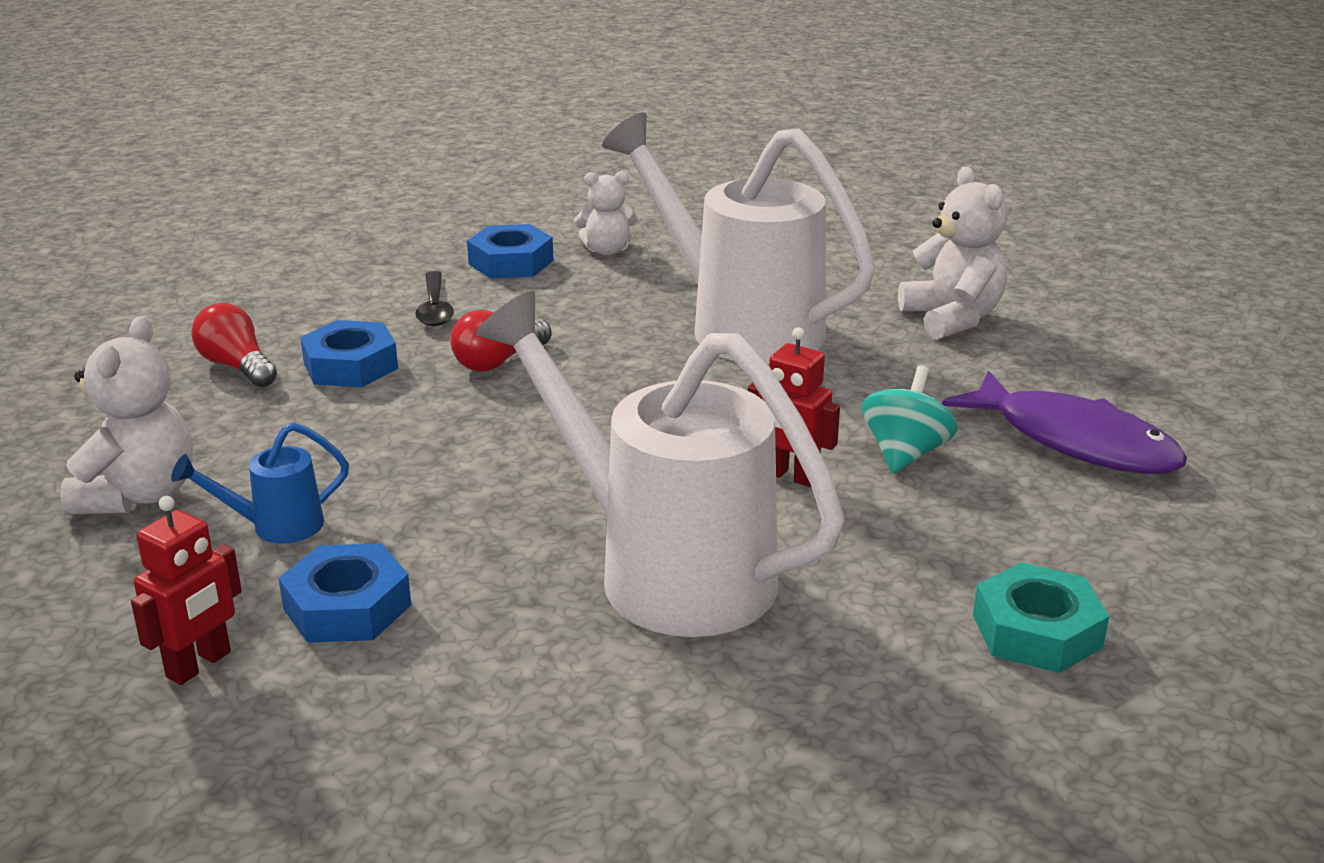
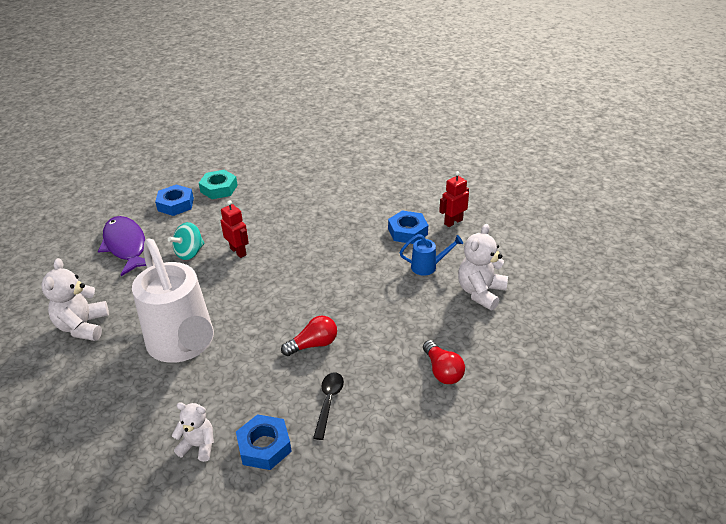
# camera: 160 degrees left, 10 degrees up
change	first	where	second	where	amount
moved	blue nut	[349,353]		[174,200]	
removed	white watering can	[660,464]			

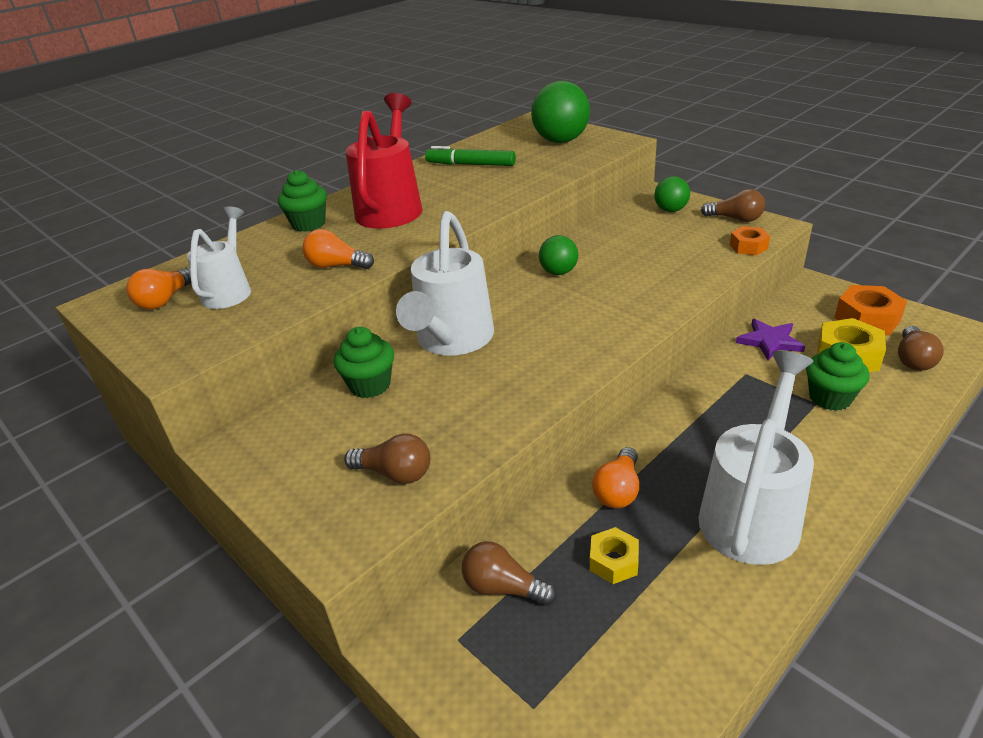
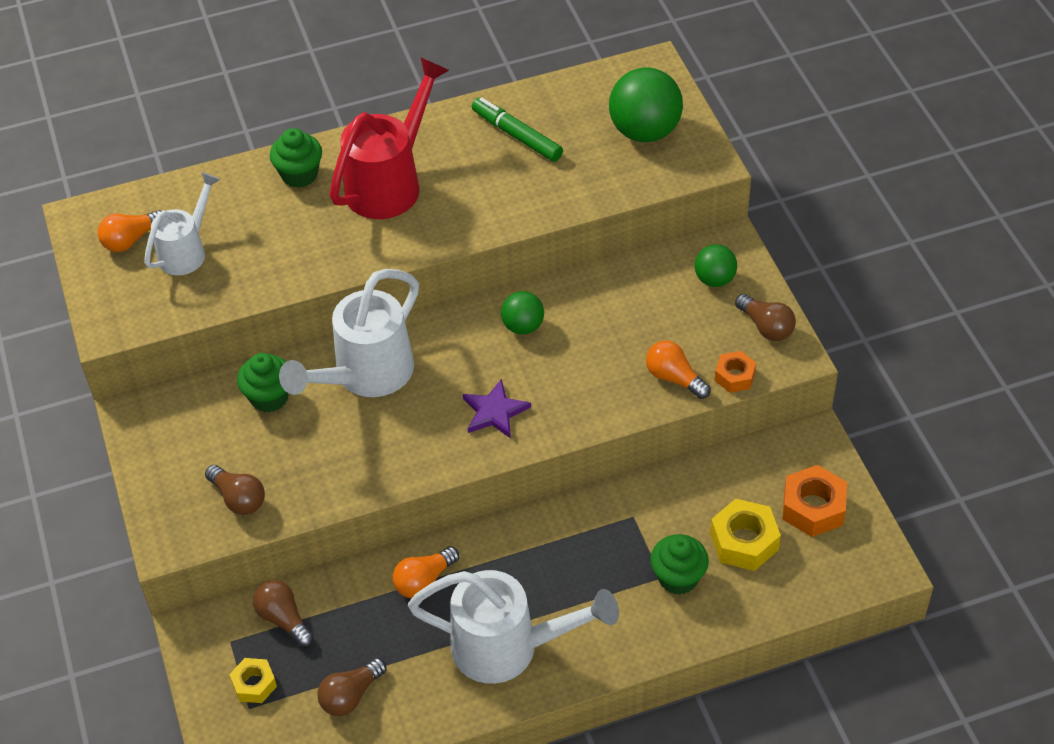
# camera: 25 degrees right, 15 degrees up
change	first	where	second	where	amount
moved	orange light bulb	[338,249]		[678,369]	
moved	yellow nut	[614,555]		[253,680]	
turned	white watering can	[756,458]		[513,627]	45 degrees clockwise
moved	purple star	[770,340]		[497,408]	
moved	brown light bulb	[921,348]		[352,687]	

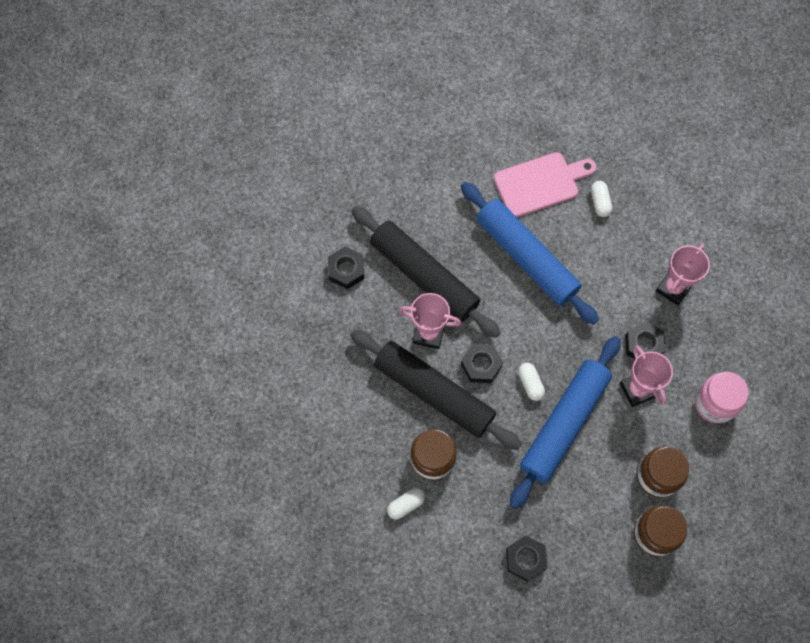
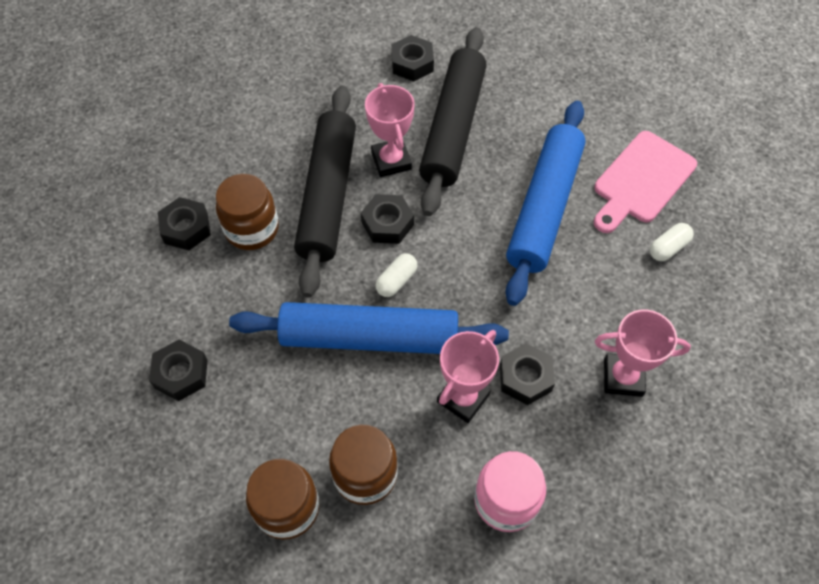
# camera: 60 degrees right, 10 degrees down
change	first	where	second	where	amount
replaced	white capsule	[406,504]	black nut	[184,223]	
turned	pink cutting board	[545,184]		[645,182]	90 degrees clockwise

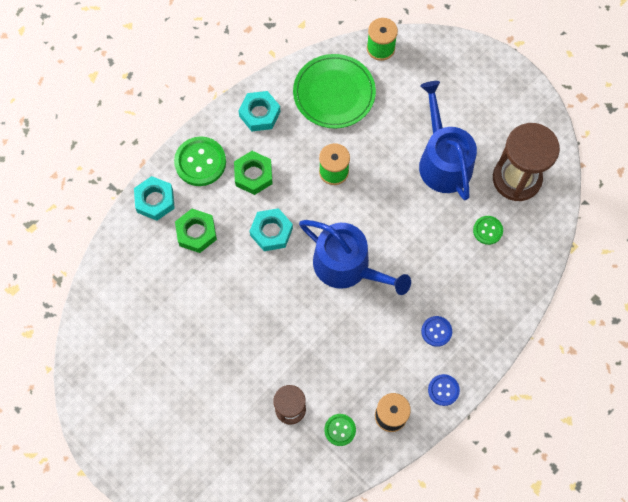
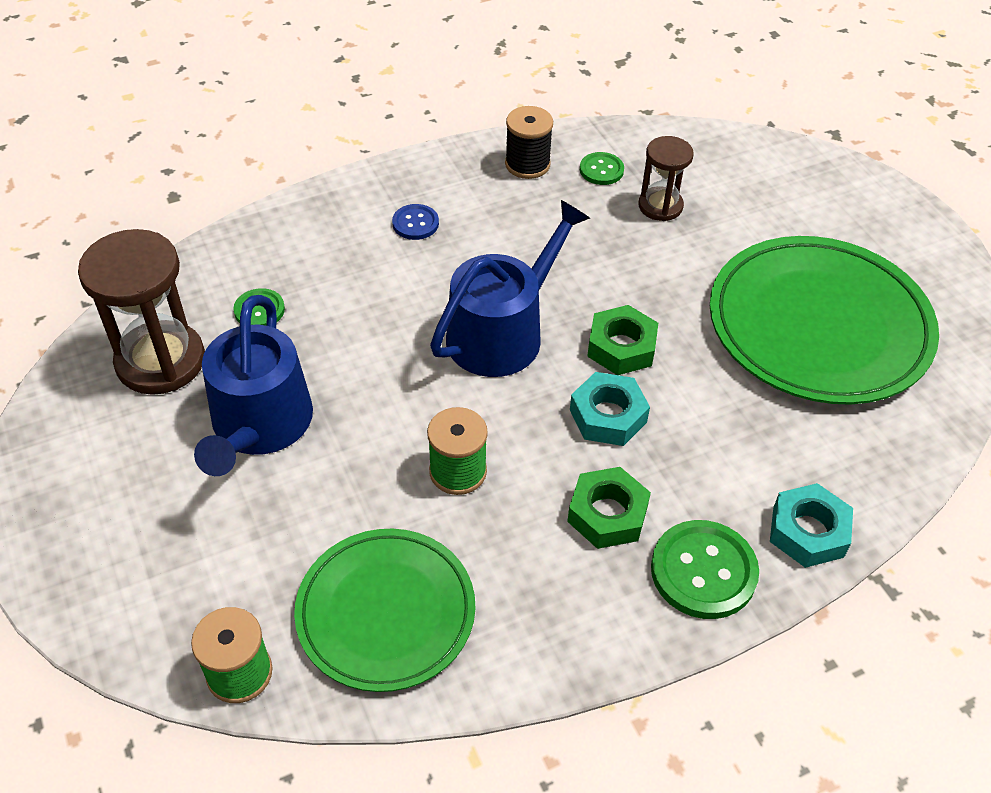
# camera: 160 degrees left, 20 degrees down
change	first	where	second	where	amount
moved	green nut	[196,231]		[622,340]	
removed	turquoise nut	[259,111]			
turned	blue watering can	[355,257]		[510,288]	75 degrees clockwise
removed	blue button	[444,390]			
added			green plate	[824,320]	

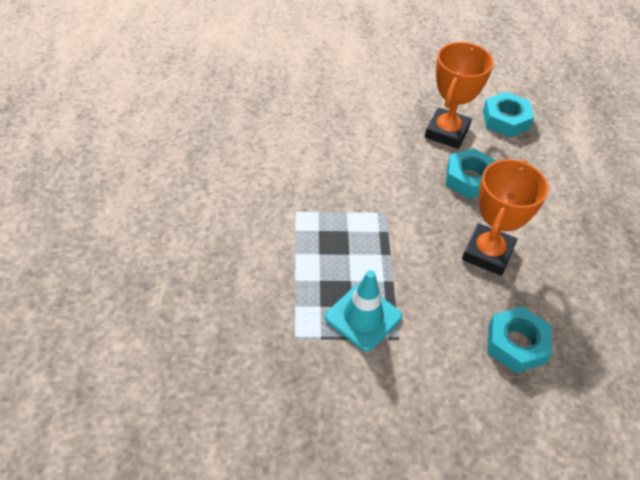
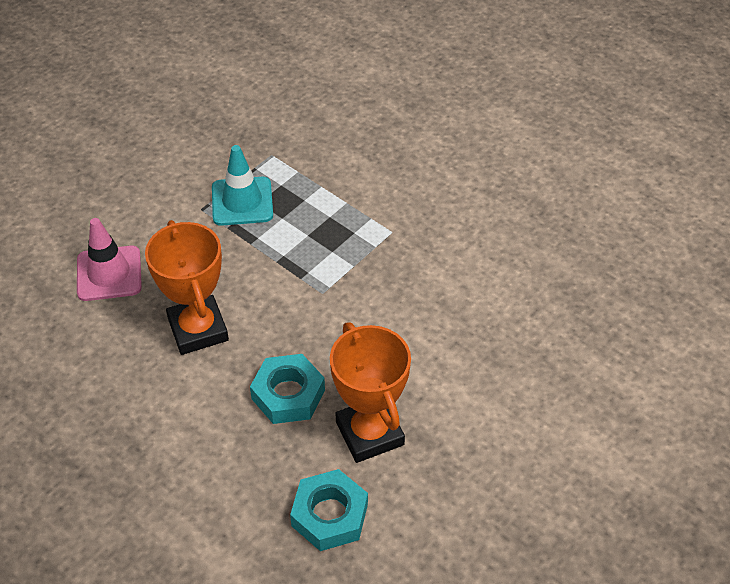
# camera: 135 degrees right, 0 degrees up
change	first	where	second	where	amount
replaced	turquoise nut	[520,339]	pink traffic cone	[109,259]	

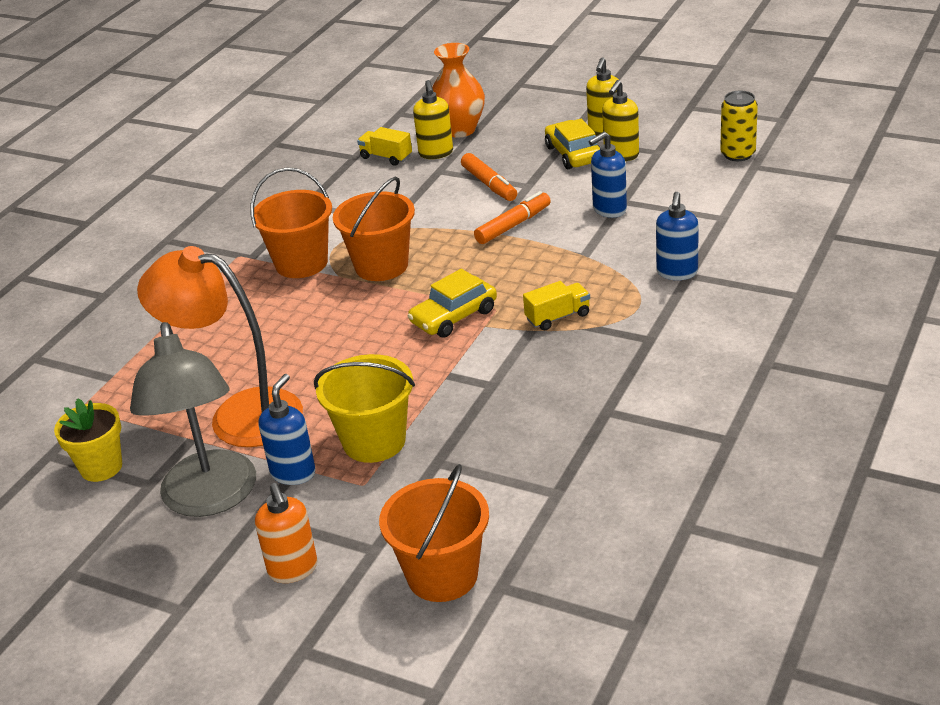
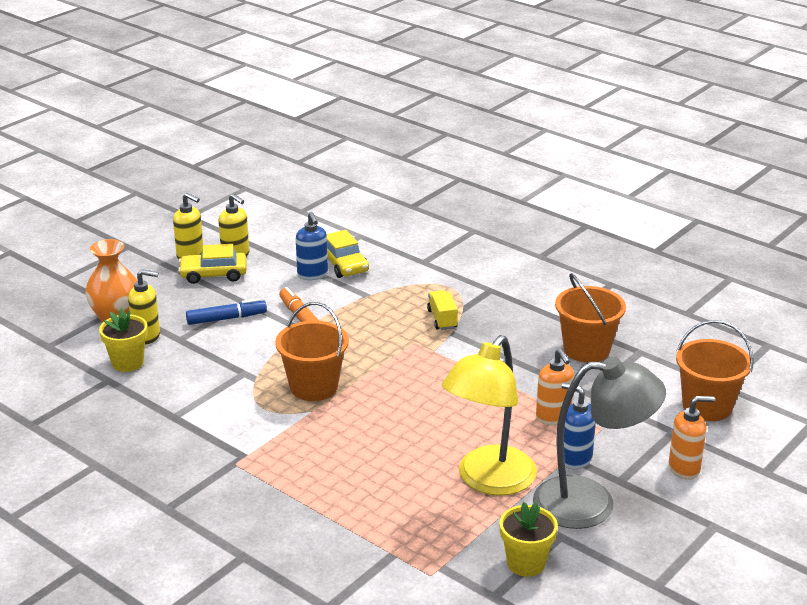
# camera: 80 degrees left, 5 degrees down
change	first	where	second	where	amount
recoloured	orange lamp	[220,346]	yellow lamp	[489,415]	
moved	orange bucket	[291,222]		[590,318]	
replaced	yellow bucket	[364,408]	orange soap dispenser	[555,386]	
replaced	yellow truck	[384,146]	yellow flower pot	[123,340]	
moved	yellow car	[452,303]		[348,254]	
recoloured	orange marker	[489,177]	blue marker	[226,311]	
removed	blue soap dispenser	[677,236]			
removed	yellow can	[739,126]			

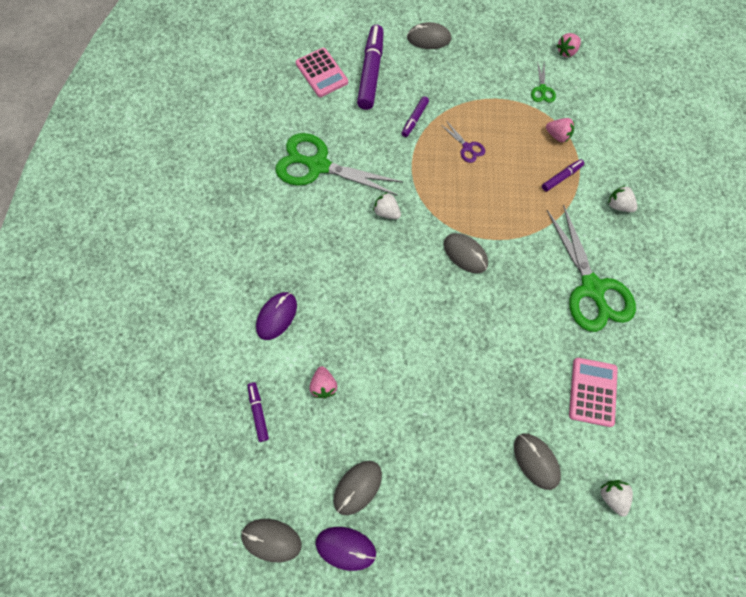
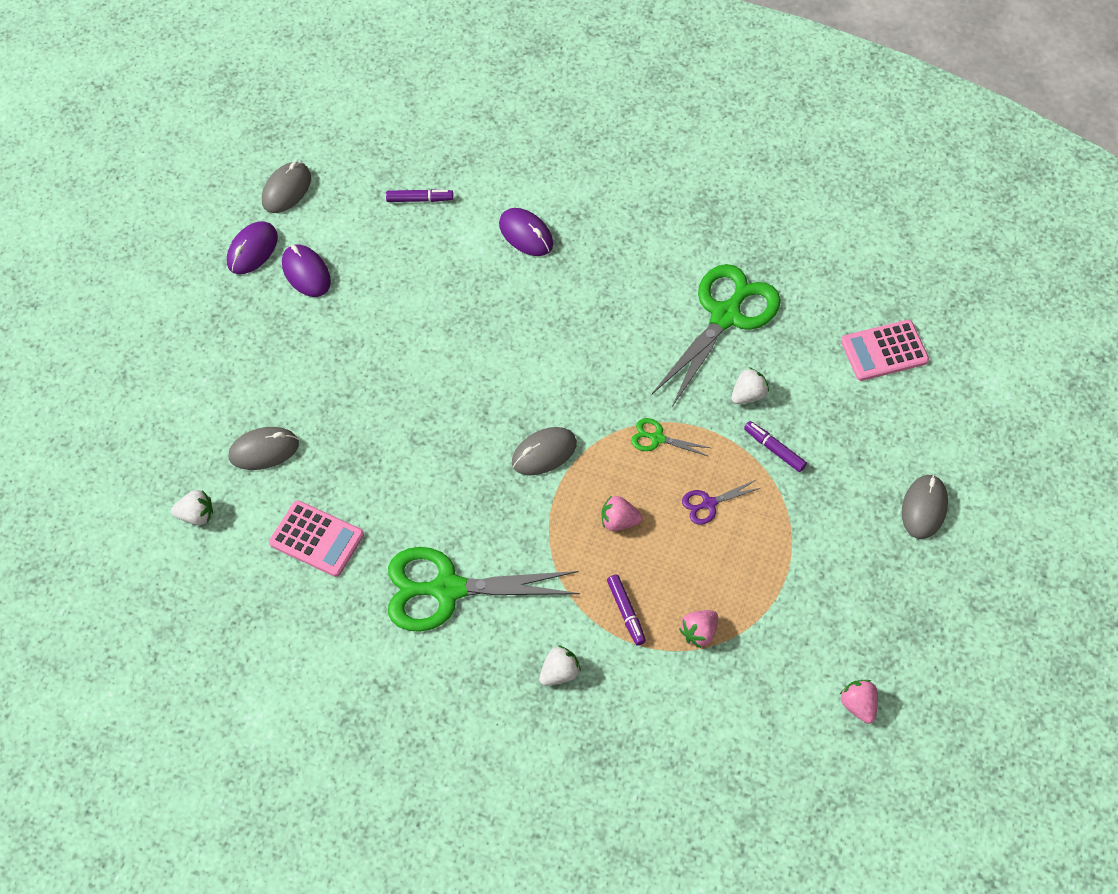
# camera: 105 degrees right, 10 degrees down
change	first	where	second	where	amount
moved	pink strawberry	[323,382]		[621,513]	
recoloured	grey mouse	[358,488]	purple mouse	[306,271]	
removed	purple marker	[370,67]			
moved	white strawberry	[387,205]		[750,385]	
moved	green scissors	[543,82]		[670,437]	

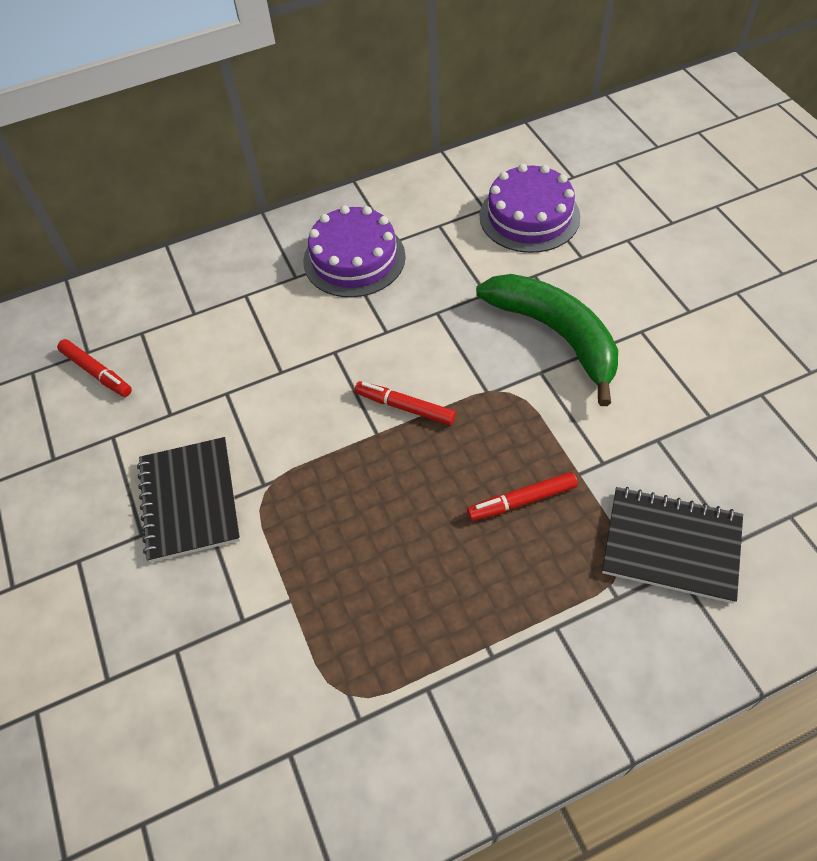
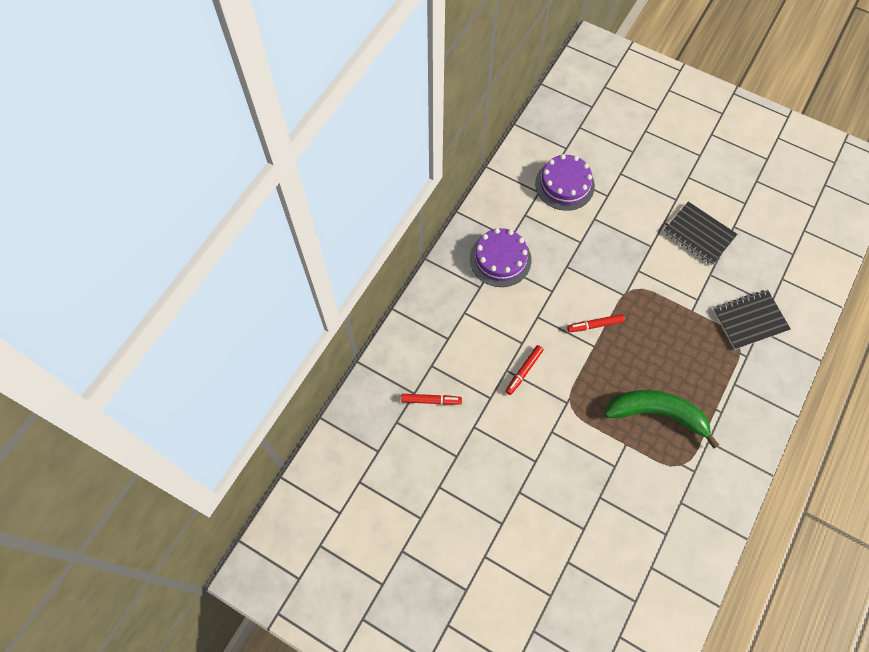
# camera: 40 degrees left, 10 degrees up
change	first	where	second	where	amount
moved	black notebook	[188,500]		[700,233]	
moved	red marker	[522,496]		[524,370]	
moved	green banana	[547,340]		[661,419]	

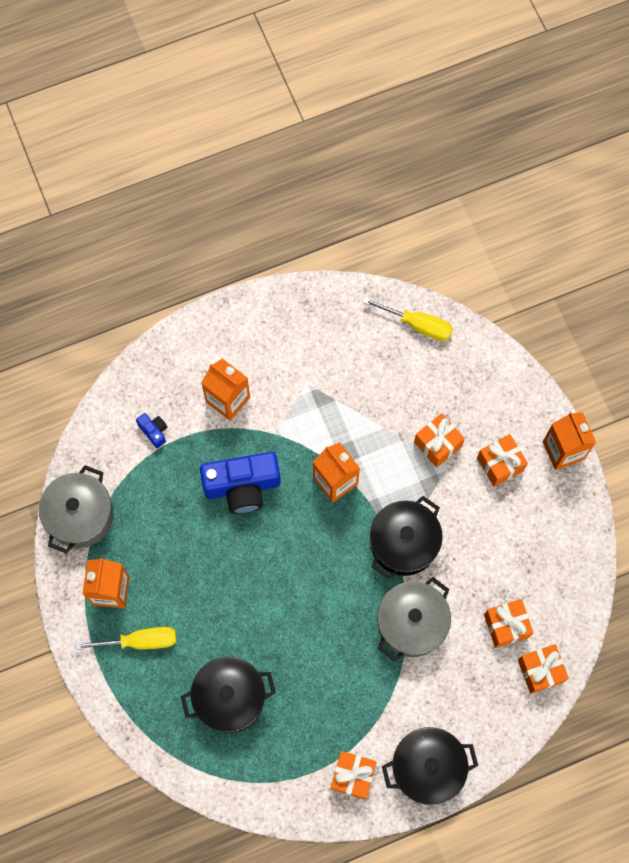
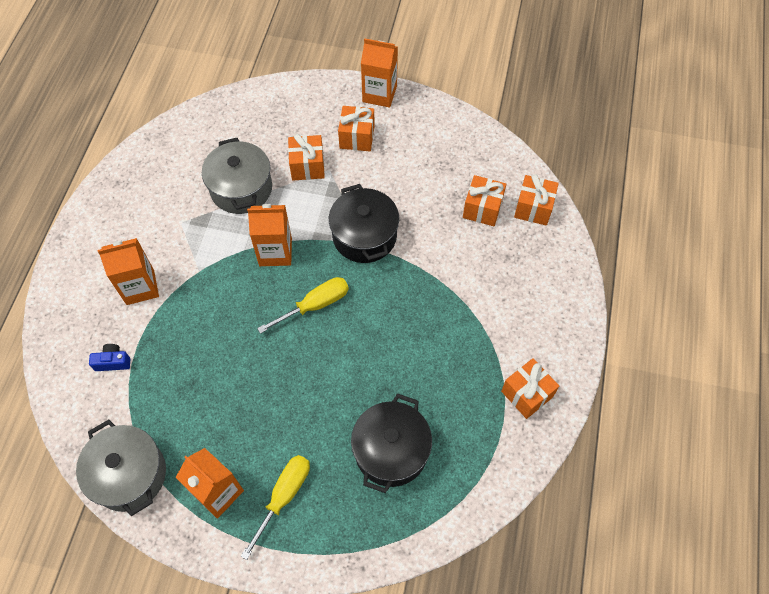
# camera: 55 degrees left, 10 degrees down
change	first	where	second	where	amount
removed	blue camera	[240,483]			
moved	yellow screwdriver	[408,319]		[303,305]	
moved	grey pot	[414,619]		[237,176]	
removed	black pot	[430,766]			

